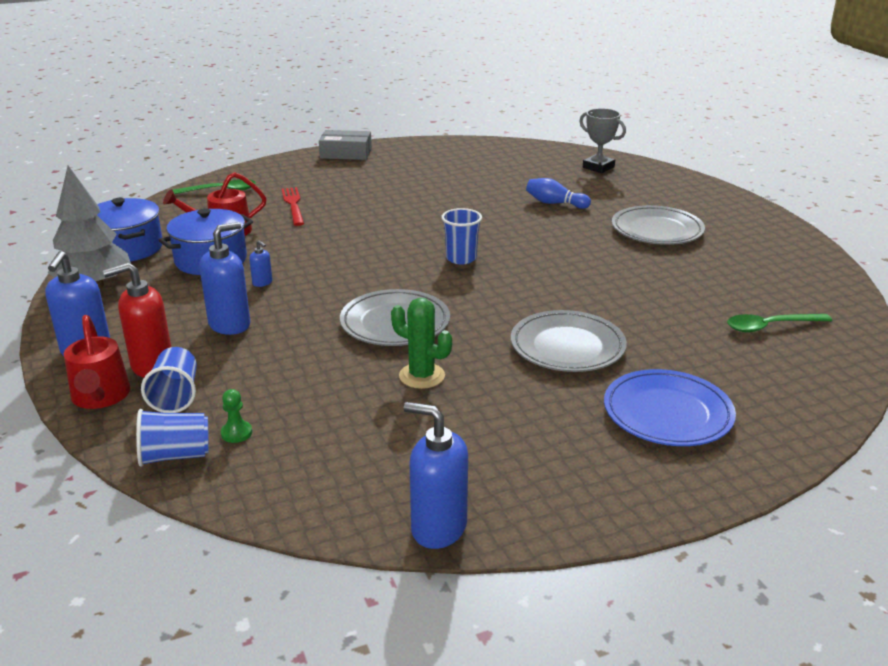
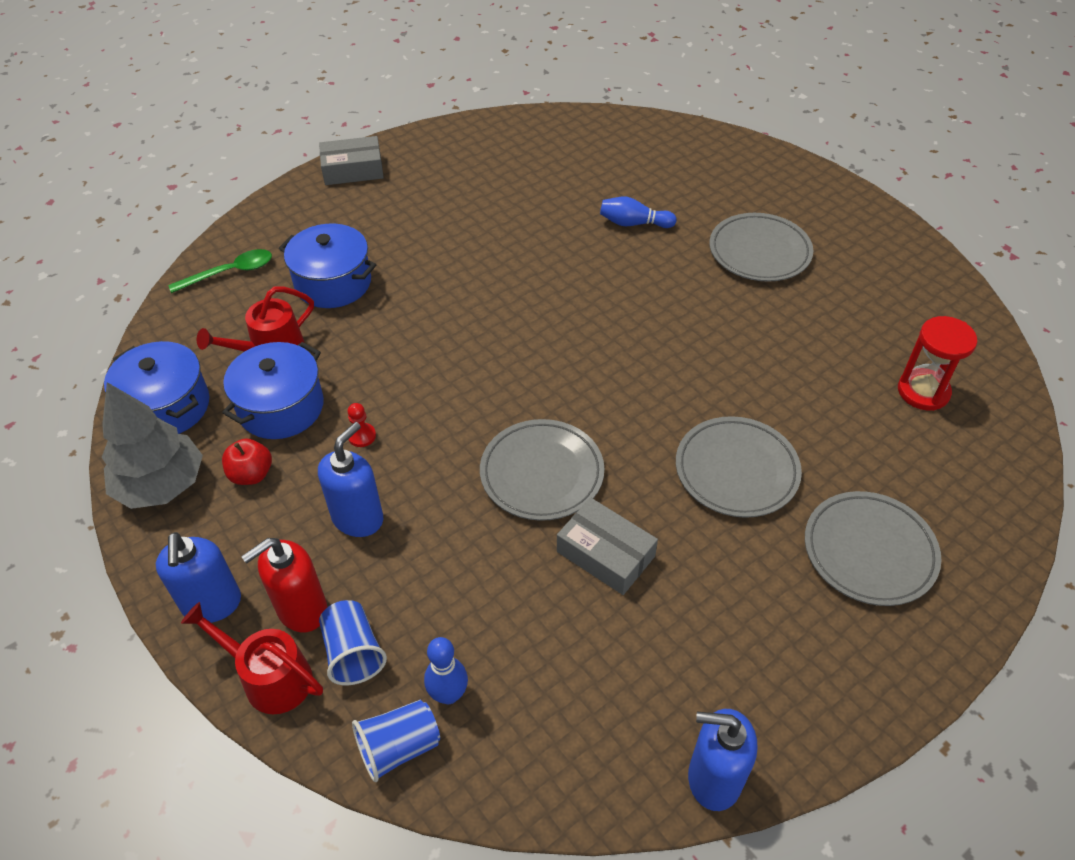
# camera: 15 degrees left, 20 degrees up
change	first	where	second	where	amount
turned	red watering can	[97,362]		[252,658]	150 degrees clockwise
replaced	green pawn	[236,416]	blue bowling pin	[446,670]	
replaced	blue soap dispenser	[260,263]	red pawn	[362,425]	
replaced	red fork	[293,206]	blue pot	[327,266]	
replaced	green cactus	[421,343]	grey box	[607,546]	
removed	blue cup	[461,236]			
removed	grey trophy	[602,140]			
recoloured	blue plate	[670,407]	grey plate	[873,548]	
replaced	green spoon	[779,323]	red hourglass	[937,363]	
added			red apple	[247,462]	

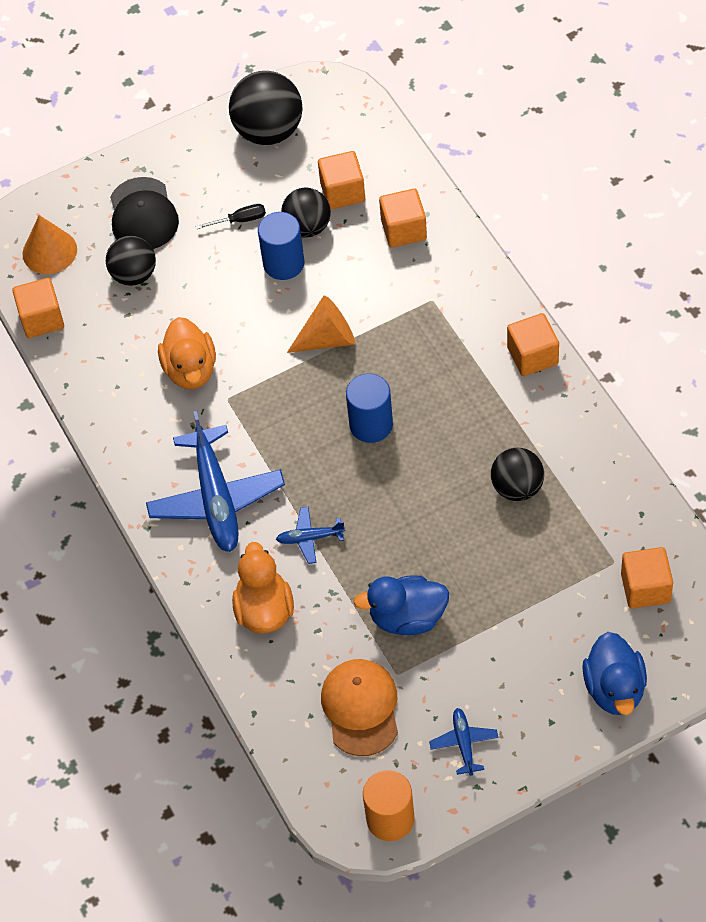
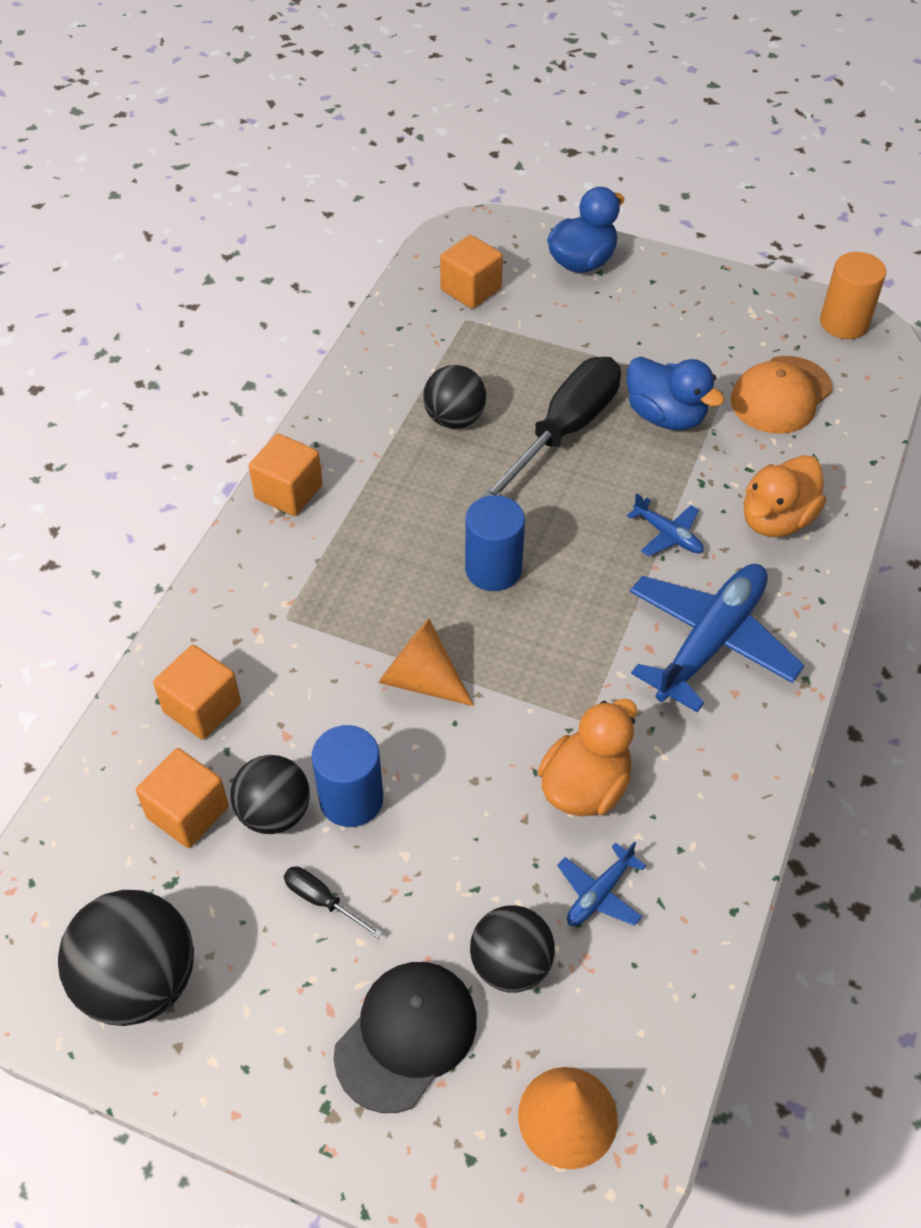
# camera: 135 degrees left, 5 degrees down
change	first	where	second	where	amount
removed	orange cube	[38,308]			
moved	blue plane	[463,742]		[601,883]	
added			black screwdriver	[550,428]	

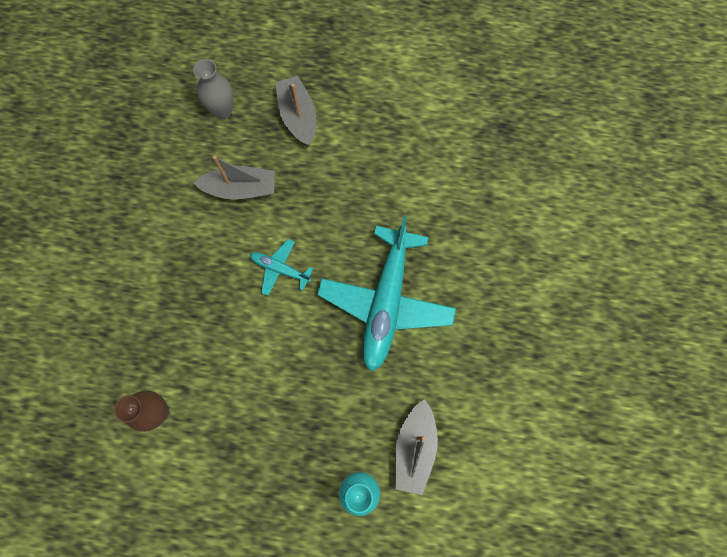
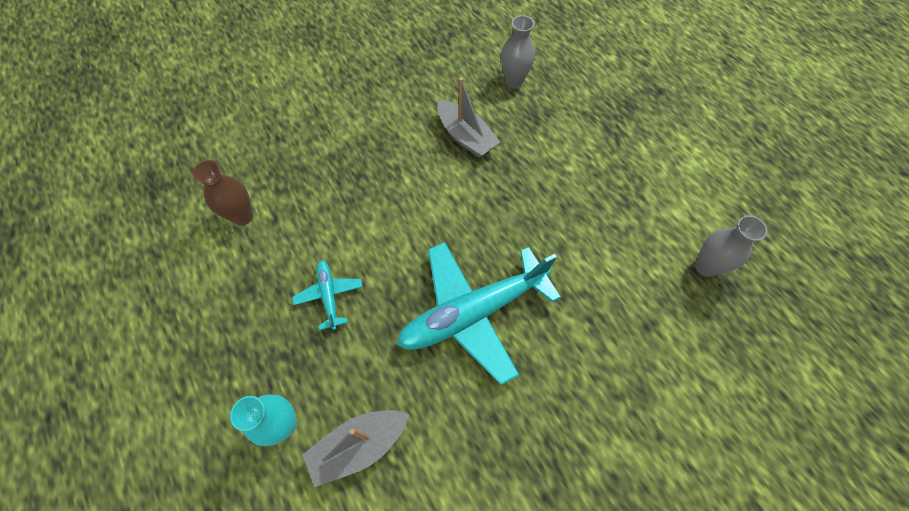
# camera: 50 degrees right, 10 degrees down
change	first	where	second	where	amount
moved	turquoise plane	[281,267]		[327,295]	
removed	grey boat	[295,111]			
added			grey vase	[731,246]	

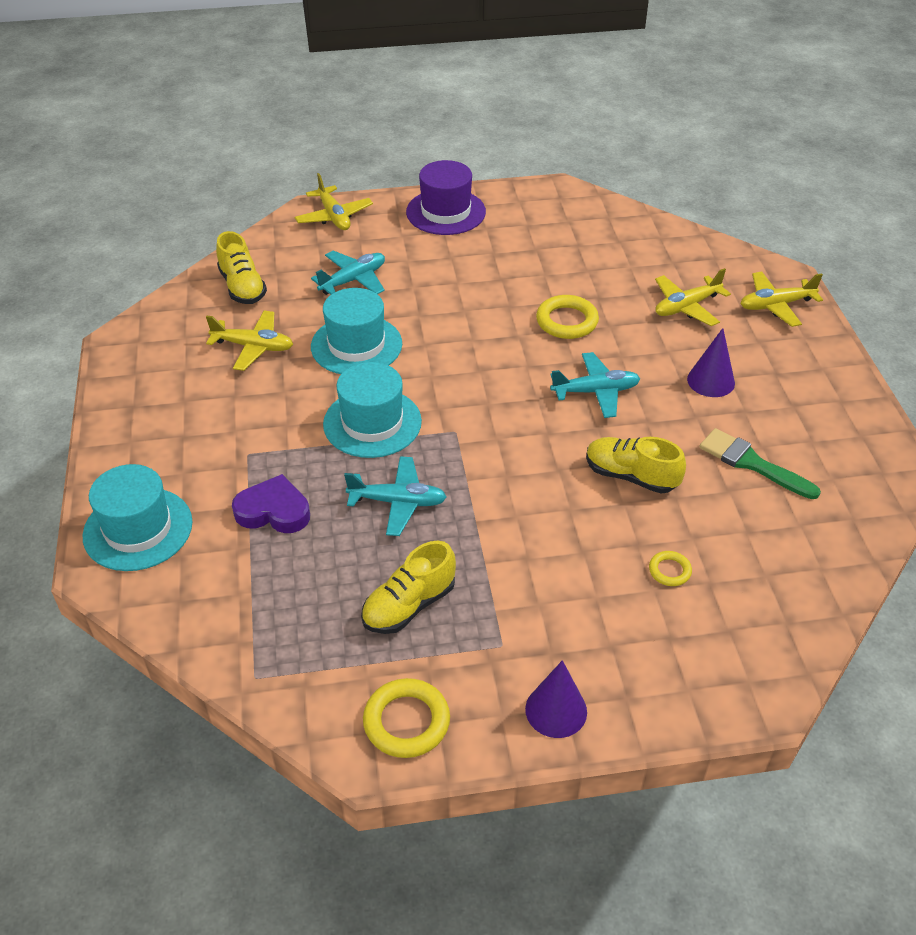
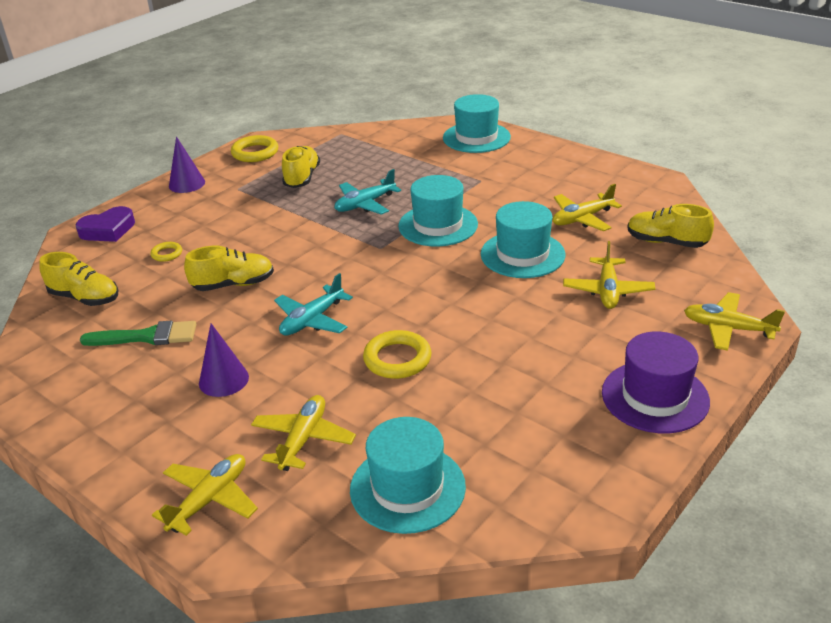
# camera: 140 degrees right, 10 degrees down
change	first	where	second	where	amount
moved	purple heart	[271,503]		[105,224]	
recoloured	turquoise plane	[348,273]	yellow plane	[609,275]	
added			yellow shoe	[79,279]	
added			turquoise hat	[408,475]	

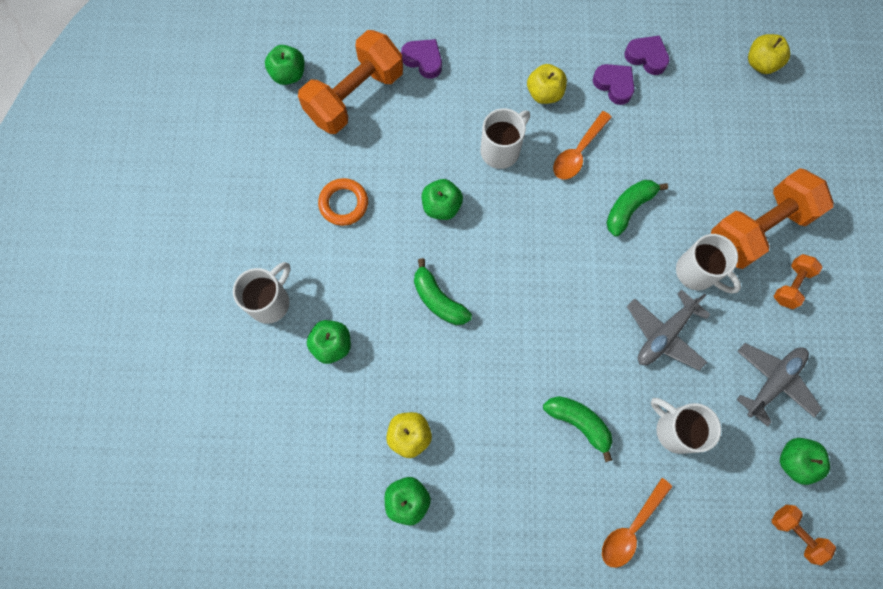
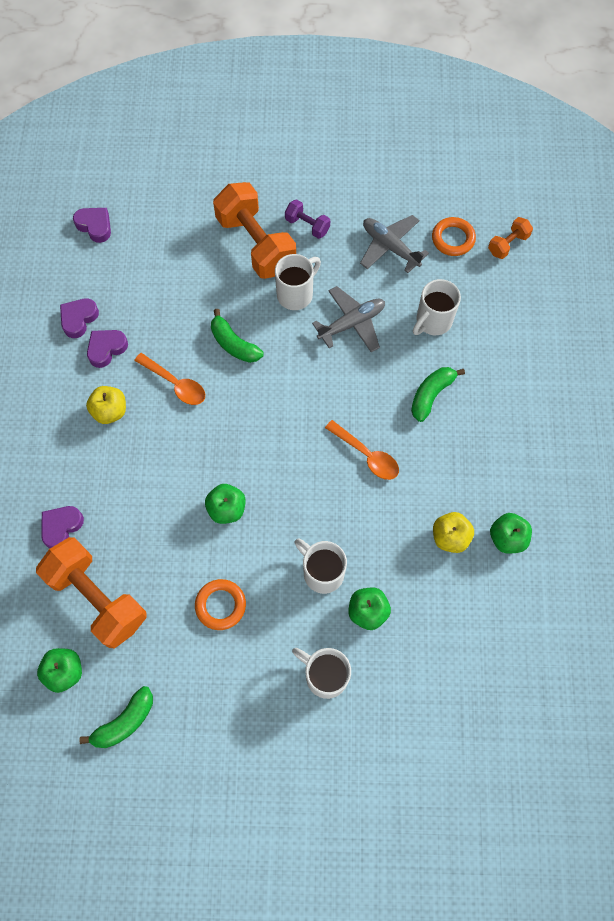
# camera: 90 degrees left, 5 degrees down
change	first	where	second	where	amount
moved	green banana	[443,291]		[116,717]	
moved	white mug	[505,138]		[320,566]	
moved	orange spoon	[637,523]		[362,450]	
turned	grey plane	[669,330]		[348,319]	75 degrees counterclockwise
replaced	yellow apple	[769,54]	purple heart	[92,225]	
recoloured	orange dumbbell	[798,281]	purple dumbbell	[307,219]	
replaced	green apple	[805,461]	orange ring	[454,236]	

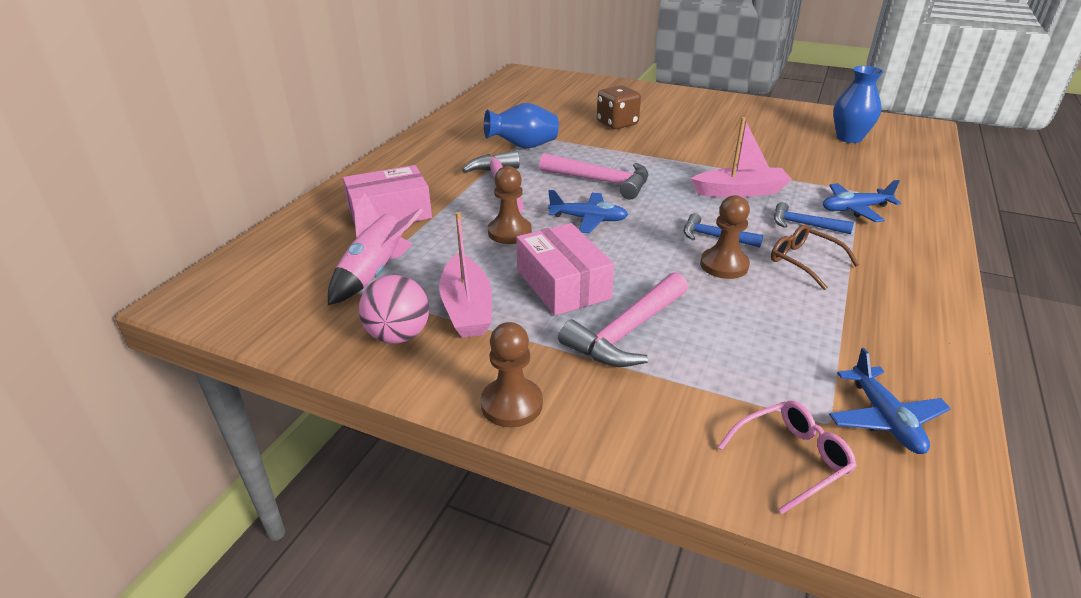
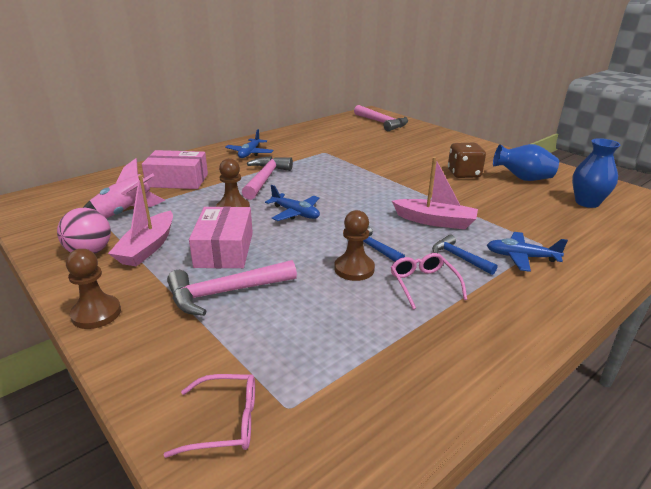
# camera: 25 degrees right, 5 degrees down
change	first	where	second	where	amount
moved	blue vase	[521,126]		[526,162]	
moved	pink hammer	[594,176]		[381,118]	
moved	brown dice	[619,107]		[467,160]	
recoloured	brown glasses	[815,257]	pink glasses	[429,281]	
moved	blue plane	[890,401]		[249,143]	

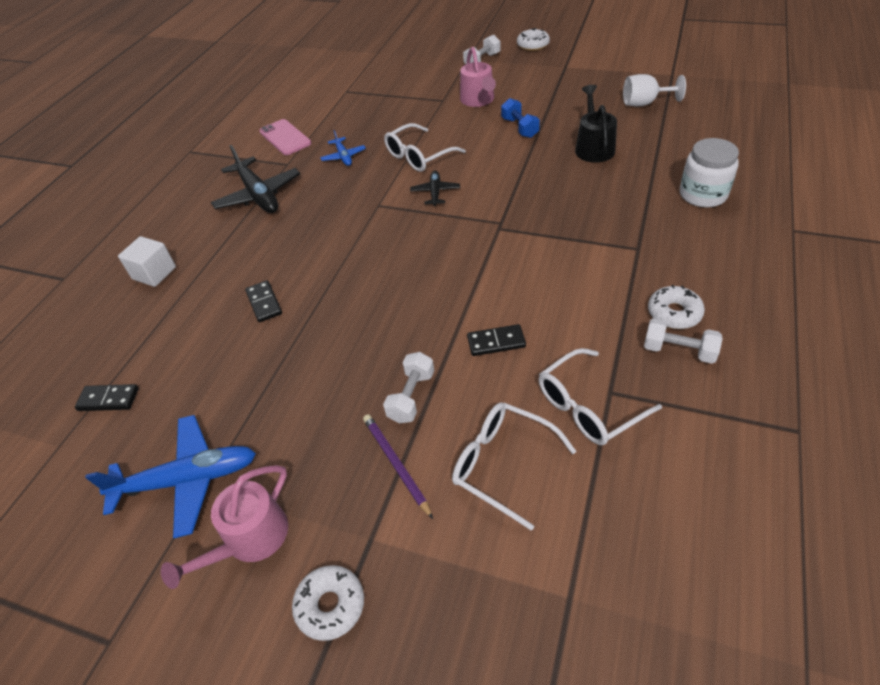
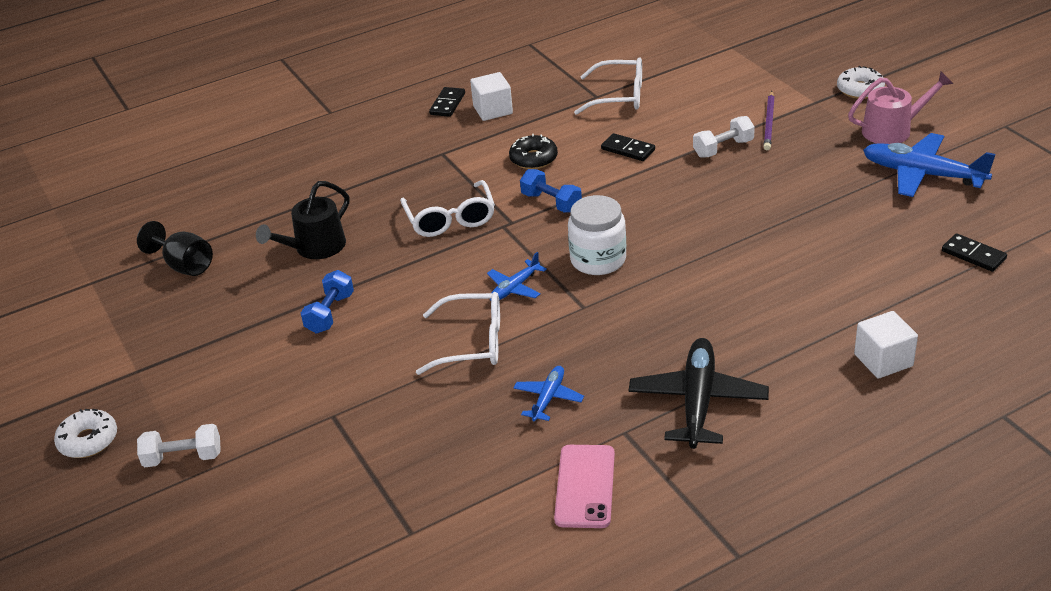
# camera: 140 degrees left, 10 degrees down
change	first	where	second	where	amount
moved	black domino	[263,301]		[447,102]	
recoloured	black plane	[435,188]	blue plane	[517,276]	
moved	white glasses	[514,466]		[447,208]	
removed	pink watering can	[478,77]			
recoloured	white goblet	[654,90]	black goblet	[175,248]	
removed	white dumbbell	[683,341]			
replaced	white donut	[676,307]	white cube	[491,96]	
moved	white jar	[709,173]		[597,235]	
added			black donut	[533,151]	
added			blue dumbbell	[551,191]	

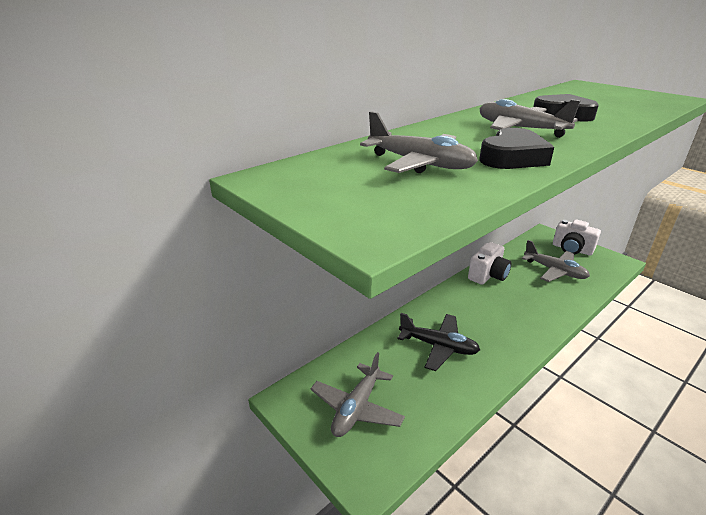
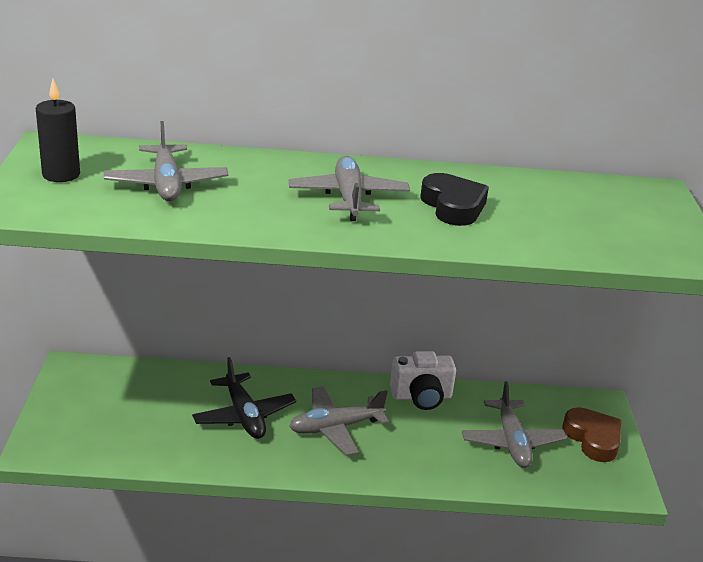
# camera: 40 degrees right, 0 degrees up
change	first	where	second	where	amount
moved	grey plane	[357,394]		[339,421]	
removed	black heart	[516,148]			
replaced	white camera	[577,237]	brown heart	[591,434]	
added			black candle	[58,130]	

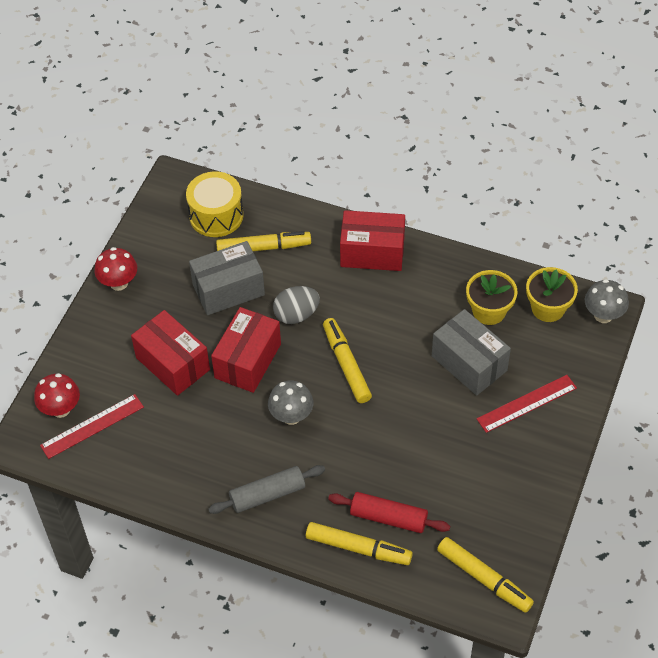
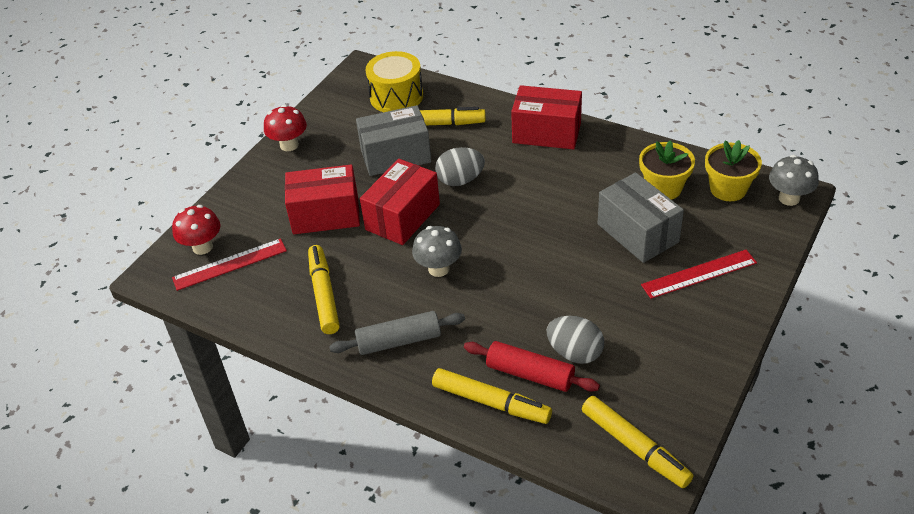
# camera: 10 degrees right, 10 degrees down
change	first	where	second	where	amount
turned	red box	[170,353]		[322,199]	60 degrees counterclockwise
moved	yellow marker	[347,360]		[324,289]	
added			grey egg	[575,340]	

